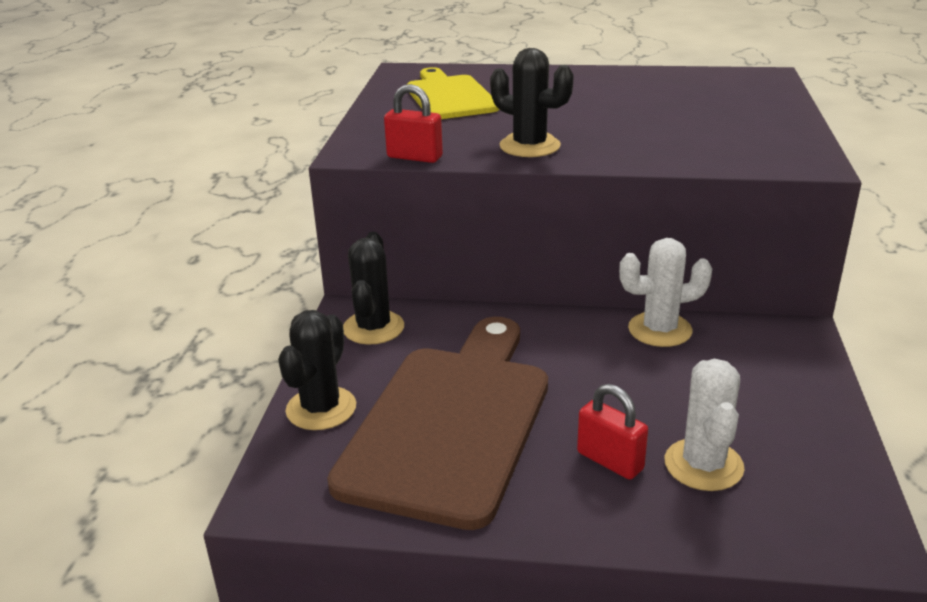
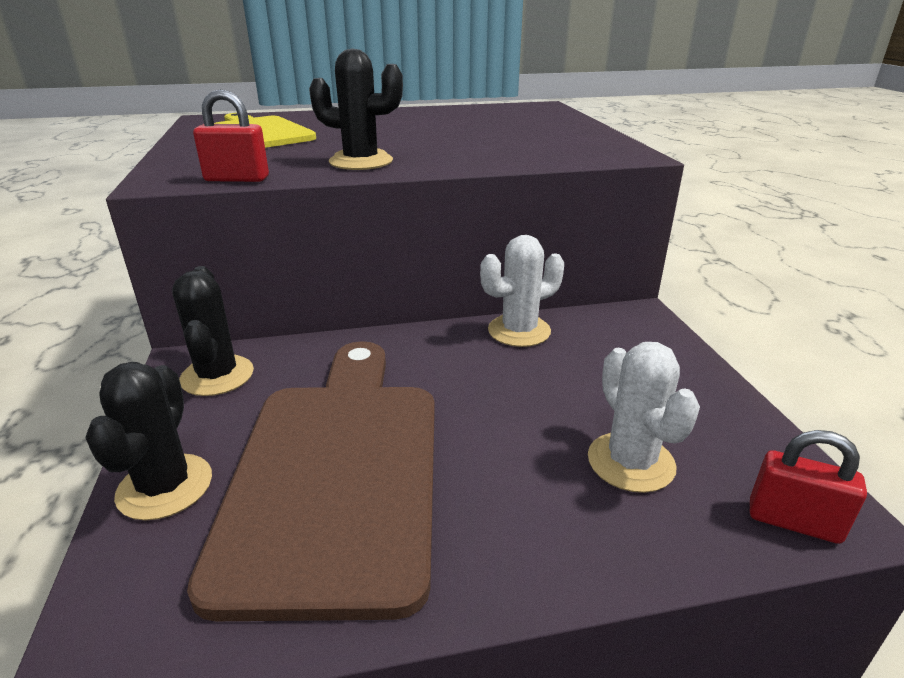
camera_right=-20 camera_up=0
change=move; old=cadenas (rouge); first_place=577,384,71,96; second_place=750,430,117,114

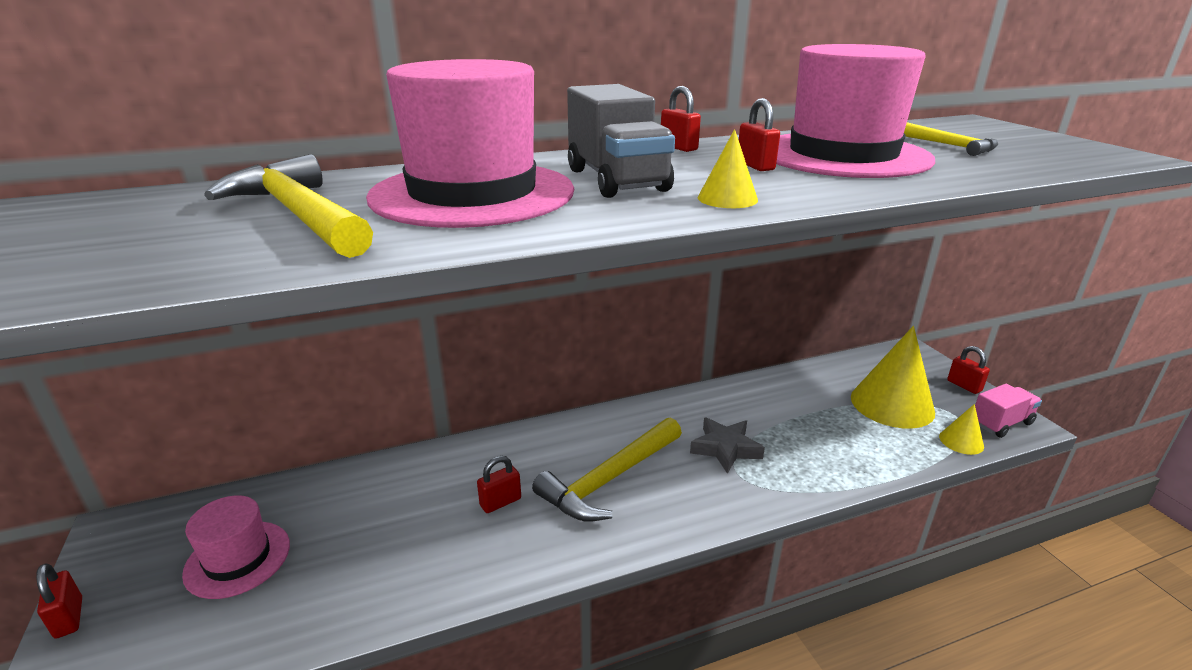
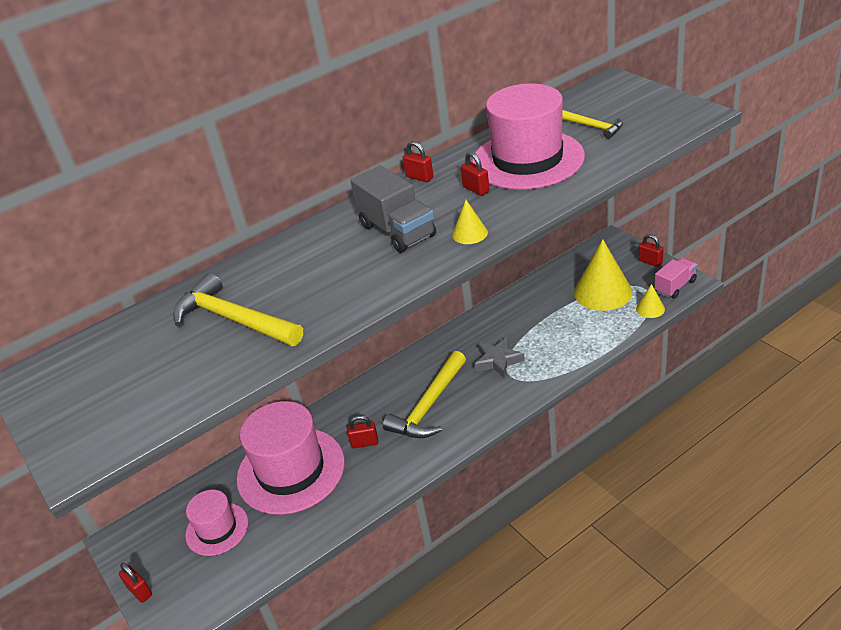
camera_right=-10 camera_up=10
change=move; old=chapeau (rose); first_place=366,59,208,169; second_place=236,401,109,114
change=rotate; old=cadenas (rouge); first_place=477,456,44,57; second_place=347,415,31,33; degrees=45

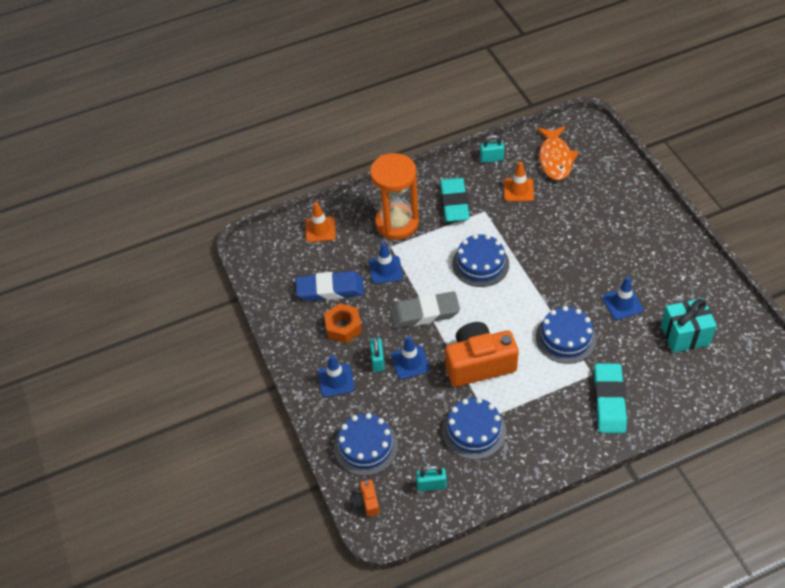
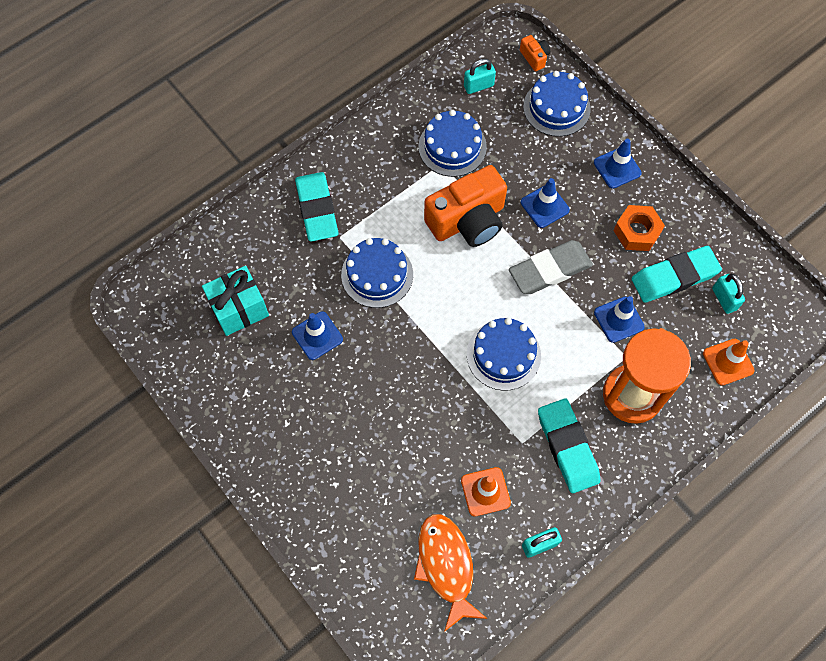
camera_right=160 camera_up=15
change=recolor; old=gomme (bleu); new=gomme (turquoise); first_place=296,271,68,30; second_place=632,246,90,57
change=move; old=cadenas (turquoise); first_place=370,335,15,37; second_place=712,273,33,41

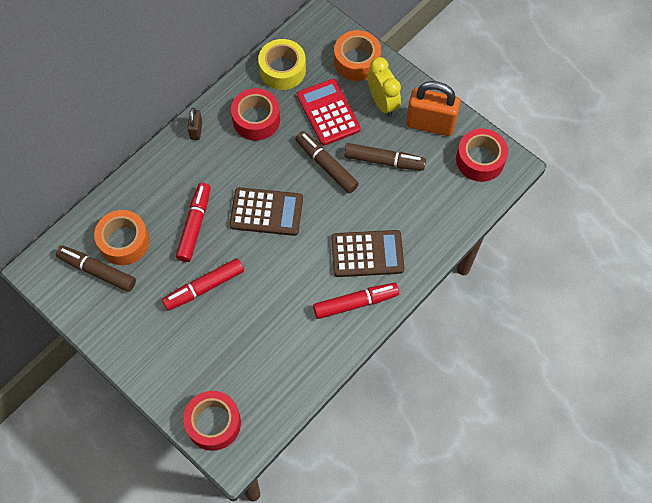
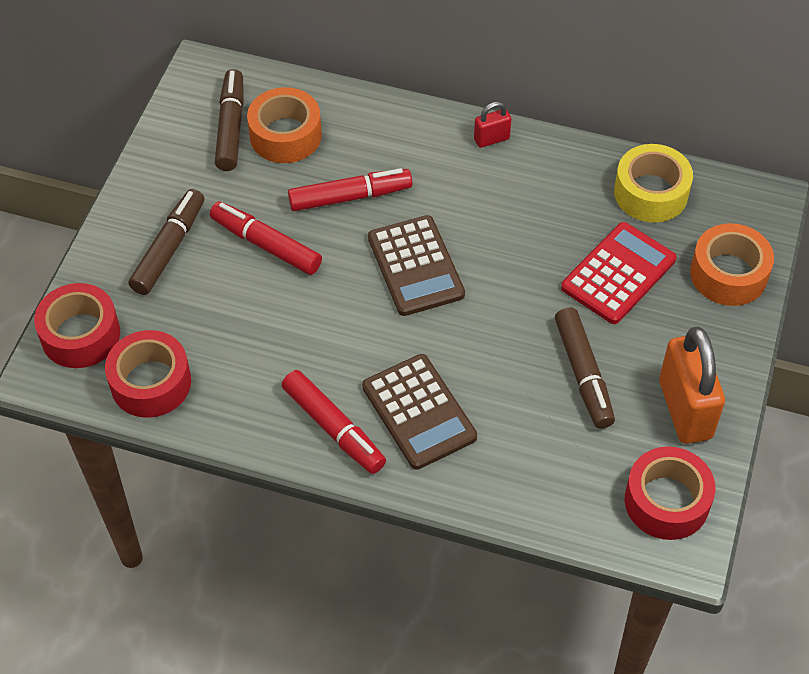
camera_right=65 camera_up=-10
change=move; old=ruban adhésif (rouge); first_place=231,88,49,53; second_place=105,330,86,88
change=move; old=feutre (marron); first_place=295,131,64,62; second_place=128,189,76,106
change=recolor; old=cadenas (marron); new=cadenas (rouge); first_place=188,108,14,32; second_place=474,101,37,47
change=delete; old=réveil (jaune); first_place=368,57,33,60

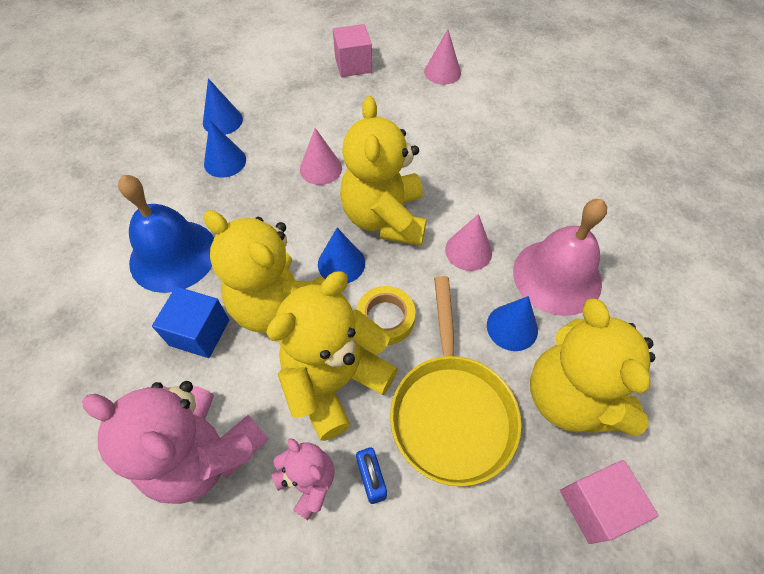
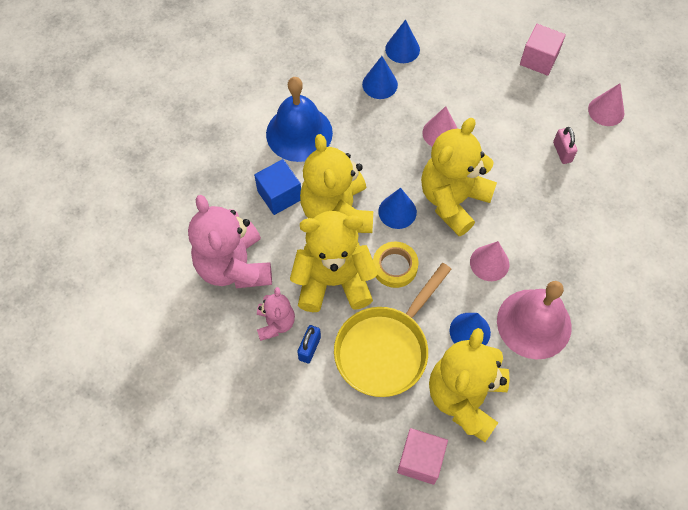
camera_right=40 camera_up=5
change=insert; new=cadenas (rose); second_place=553,127,24,37

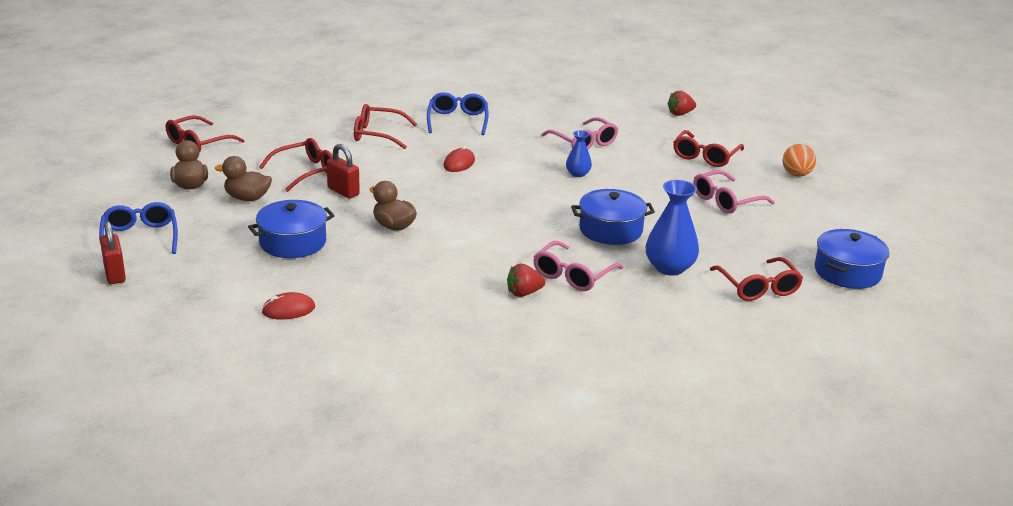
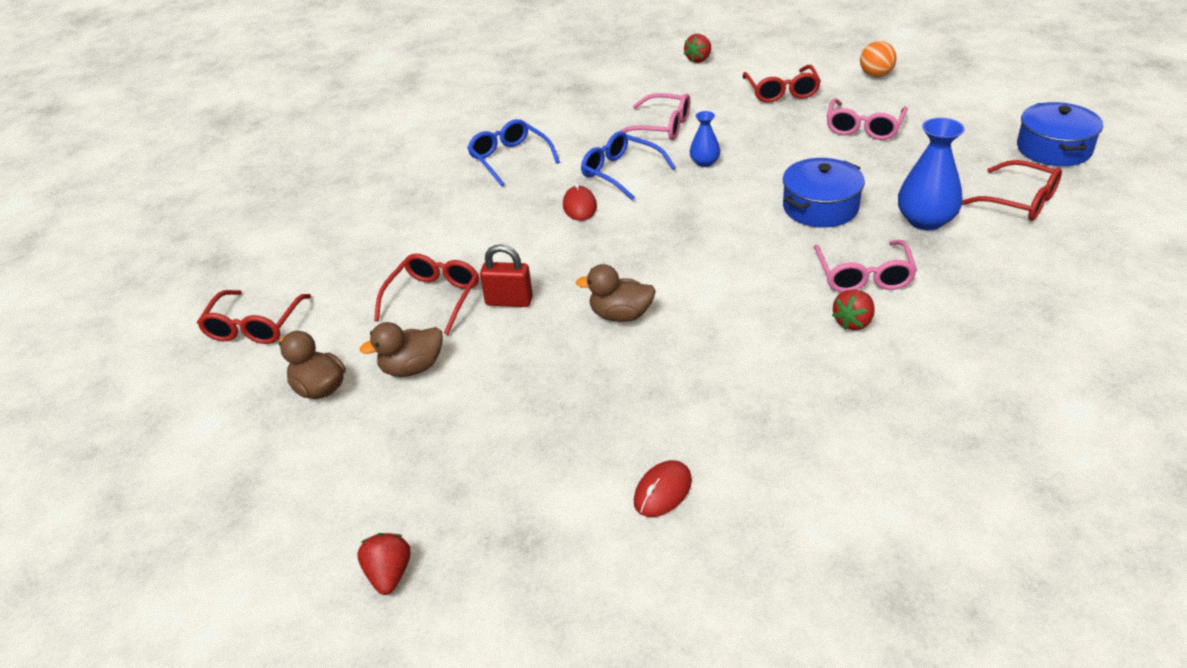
camera_right=-30 camera_up=10
change=replace; old=cadenas (rouge); new=fraise (rouge); first_place=100,221,26,63; second_place=357,533,54,62
change=move; old=lunettes (bleu); first_place=99,202,79,52; second_place=581,131,95,70
change=delete; old=marmite (bleu); first_place=248,200,87,58
change=delete; old=lunettes (rouge); first_place=354,104,63,45

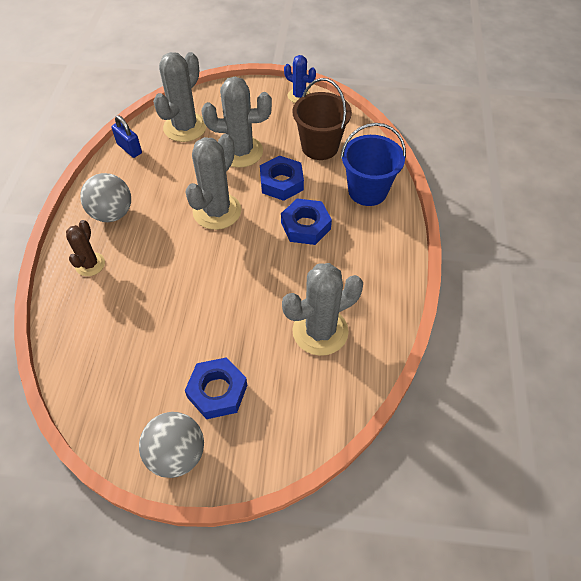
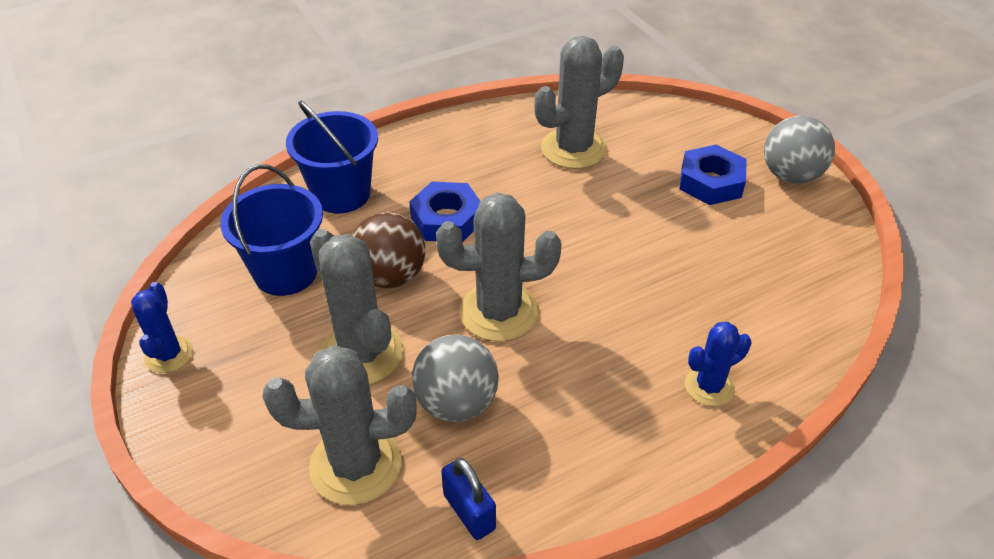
camera_right=-125 camera_up=-10
change=recolor; old=seau (marron); new=seau (bleu); first_place=293,78,59,82; second_place=220,164,103,132
change=replace; old=écrou (bleu); new=balle (marron); first_place=260,156,44,45; second_place=352,212,73,76
change=move; old=balle (gris); first_place=80,173,51,49; second_place=412,334,87,88
change=rotate; old=cadenas (bleu); first_place=111,115,31,43; second_place=441,458,55,82; degrees=-45
change=rotate; old=cactus (gris); first_place=282,263,81,93; second_place=534,36,90,133; degrees=-60
change=recolor; old=cactus (marron); new=cactus (bleu); first_place=66,220,39,56; second_place=685,322,66,84

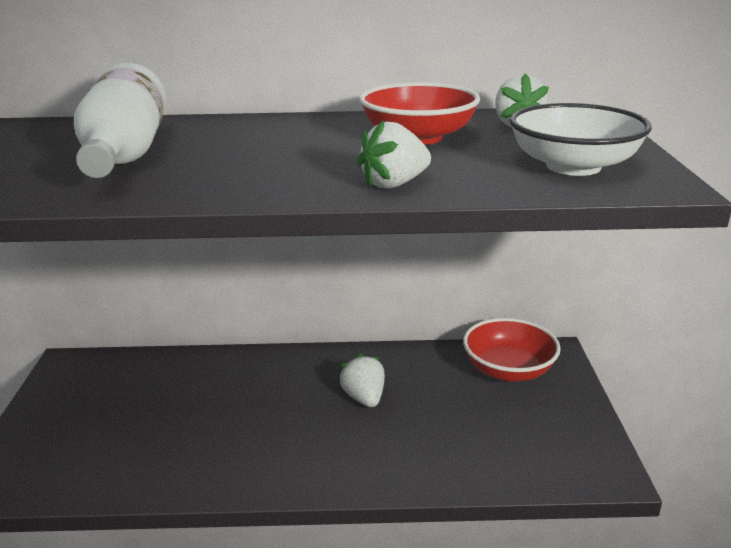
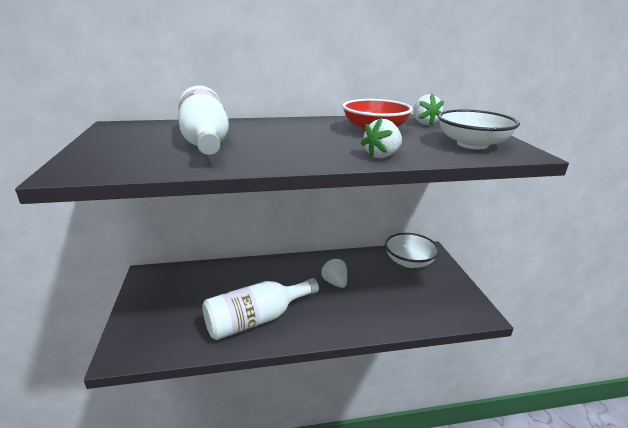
camera_right=-10 camera_up=0
change=insert; new=bouteille (blanc); second_place=202,278,117,62
change=recolor; old=bol (rouge); new=bol (blanc); first_place=463,318,98,64; second_place=385,233,55,35

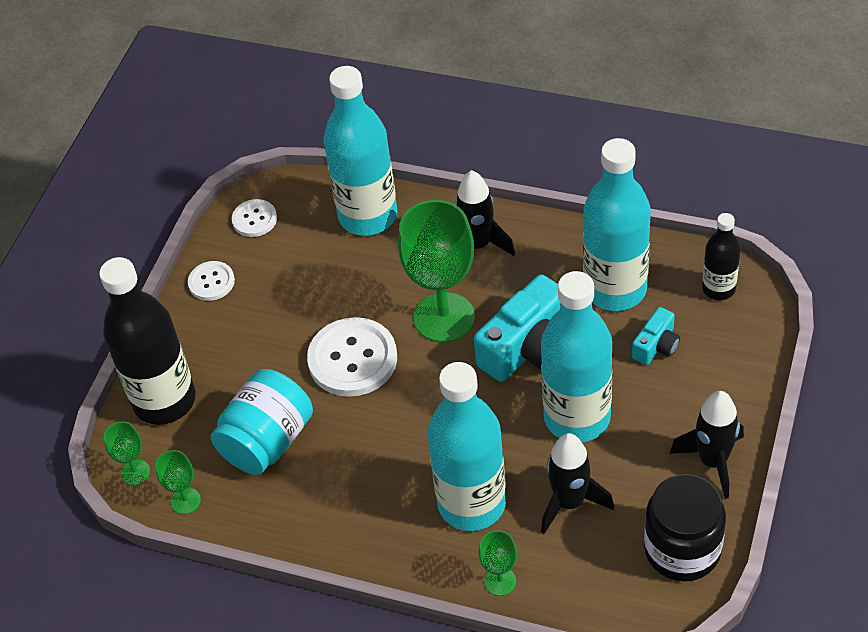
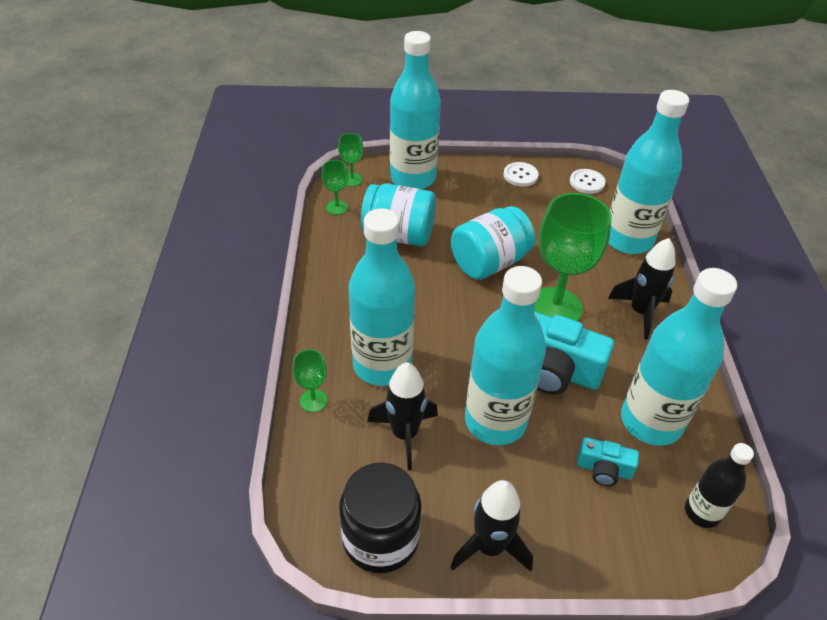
camera_right=65 camera_up=-5
change=recolor; old=bouteille (noir); new=bouteille (turquoise); first_place=99,257,97,168; second_place=390,31,51,158
change=replace; old=bouton (blanc); new=bocal (turquoise); first_place=307,317,90,80; second_place=451,206,84,74

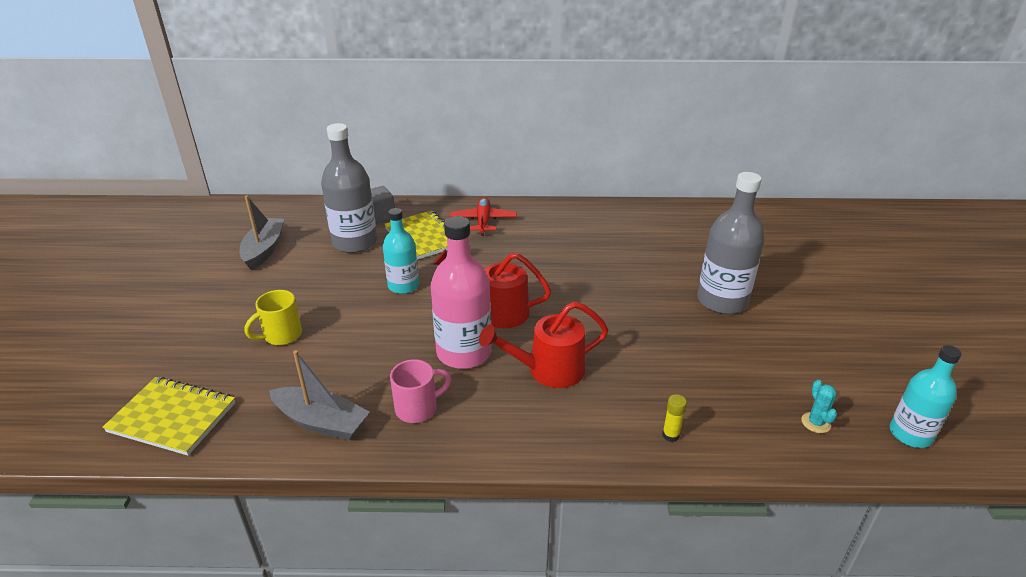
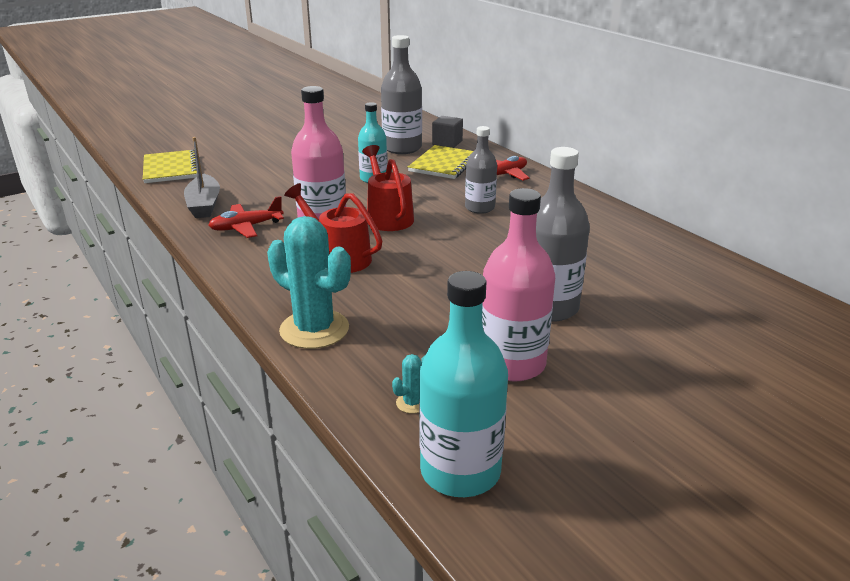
camera_right=55 camera_up=-5
change=replace; old=tasse (rose); new=avion (rouge); first_place=390,359,62,64; second_place=208,196,76,42
change=replace; old=bâton de colle (jaune); new=cactus (turquoise); first_place=662,394,25,48; second_place=267,216,84,133
change=resize; old=bouteille (turquoise); first_place=890,345,72,103; second_place=419,271,89,226; factor=1.56
change=insert; new=bouteille (gris); second_place=465,126,32,88
change=insert; new=bouteille (rose); second_place=482,188,73,194
change=delete; old=bateau (gris); first_place=240,195,45,75
change=delete; old=tasse (jaune); first_place=244,290,58,55

